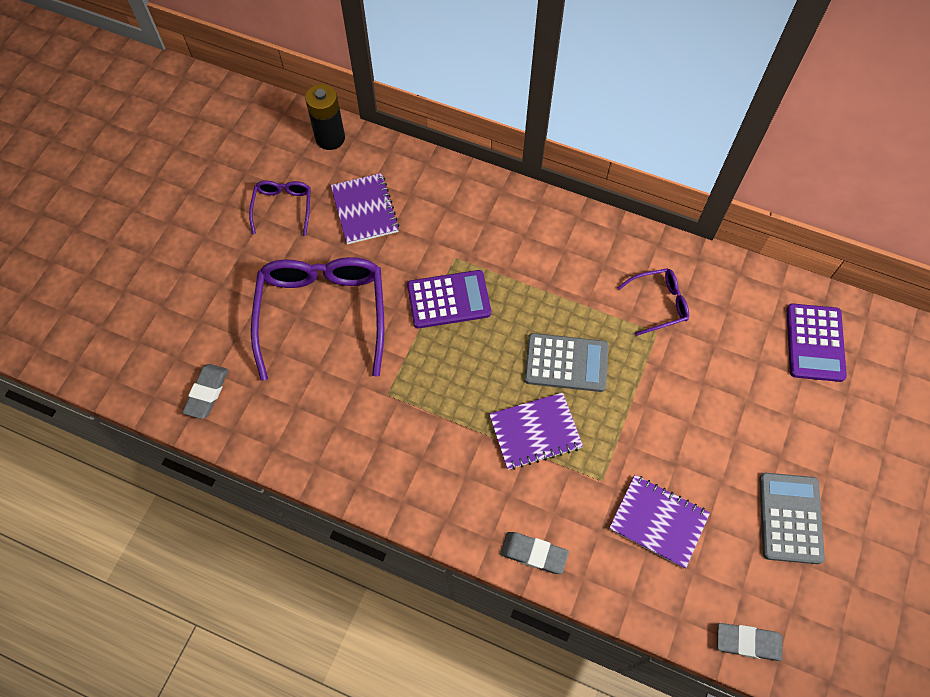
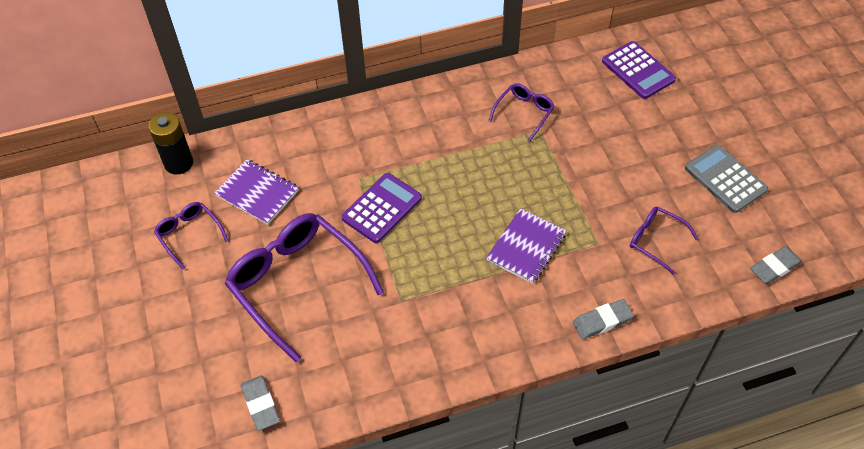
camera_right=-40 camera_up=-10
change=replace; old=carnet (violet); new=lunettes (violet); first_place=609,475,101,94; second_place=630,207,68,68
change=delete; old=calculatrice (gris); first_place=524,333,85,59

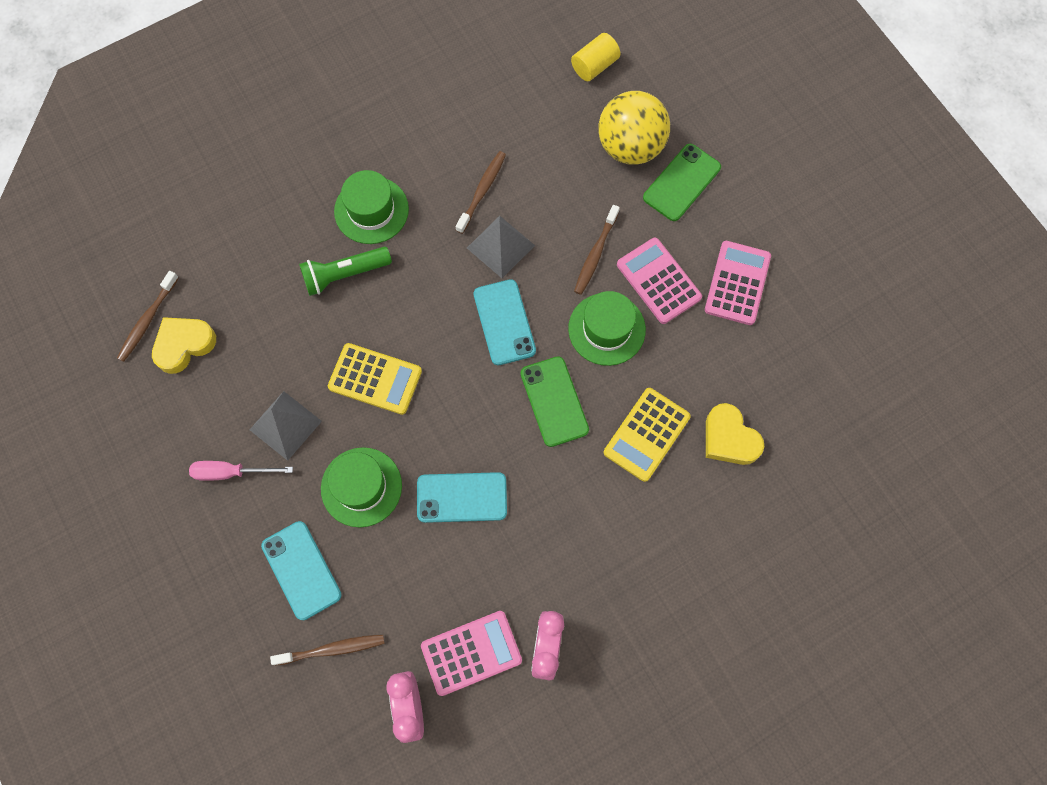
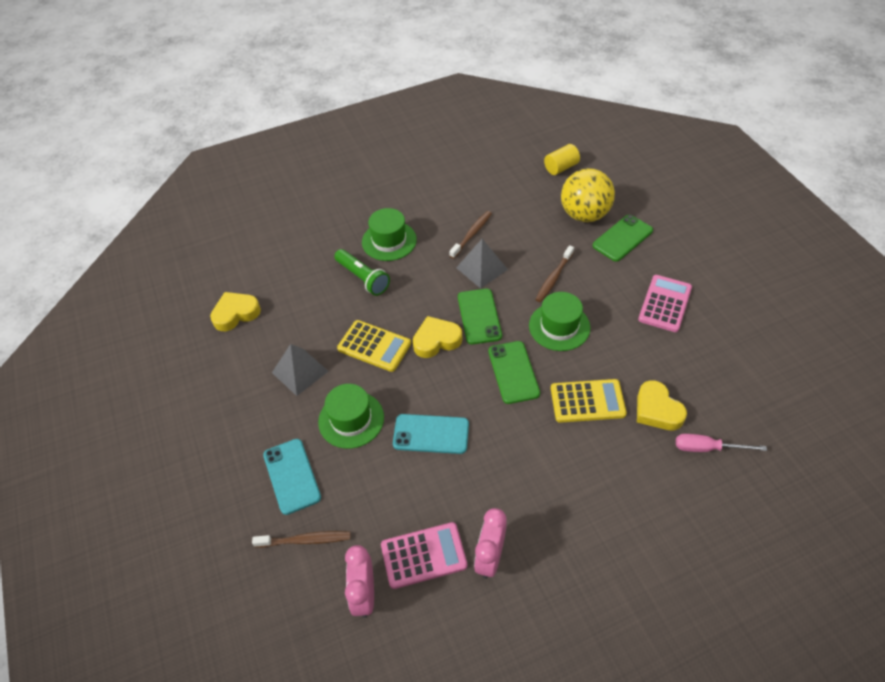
camera_right=10 camera_up=-20
change=rotate; old=lampe de poche (vert); first_place=299,247,93,49; second_place=334,249,56,47; degrees=-120
change=insert; new=cœur (jaune); second_place=413,316,49,42
change=recolor; old=téléphone (turquoise); new=téléphone (vert); first_place=473,279,63,86; second_place=458,289,44,55
change=rotate; old=calculatrice (jaune); first_place=604,388,87,94; second_place=551,379,76,44; degrees=-135
change=move; old=tournevis (rose); first_place=189,461,104,20; second_place=676,434,91,18
change=delete; old=brosse à dents (marron); first_place=117,271,62,91
change=delete; old=calculatrice (rose); first_place=617,238,85,86

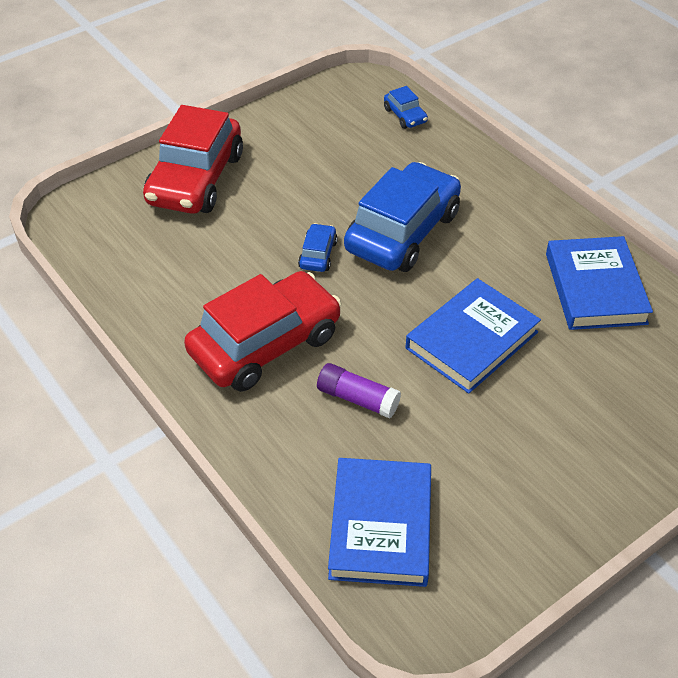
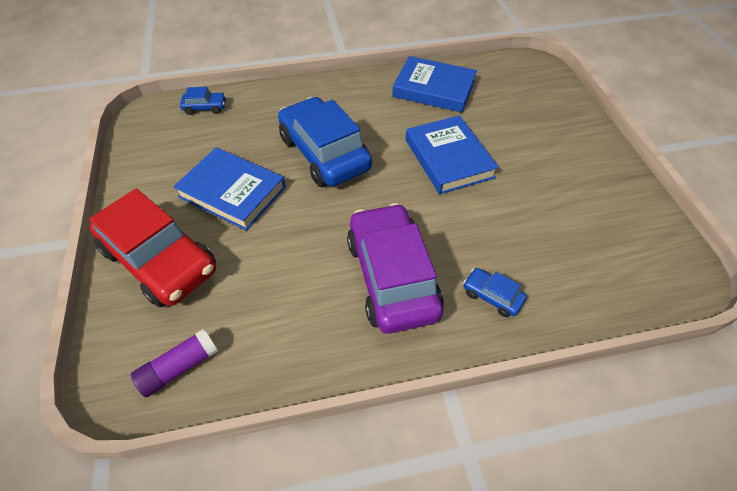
camera_right=-65 camera_up=5
change=move; old=bâton de colle (violet); first_place=317,363,84,56; second_place=131,329,87,68
change=move; old=livre (bleu); first_place=328,458,103,129; second_place=173,147,113,84
change=recolor; old=voiture (rouge); new=voiture (violet); first_place=184,271,158,121; second_place=347,203,97,131
change=move; old=voiture (bleu); first_place=298,223,40,49; second_place=463,268,64,49

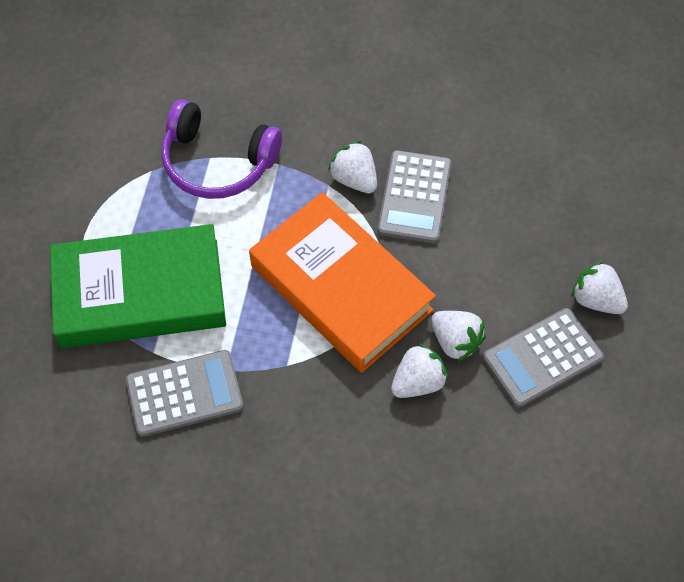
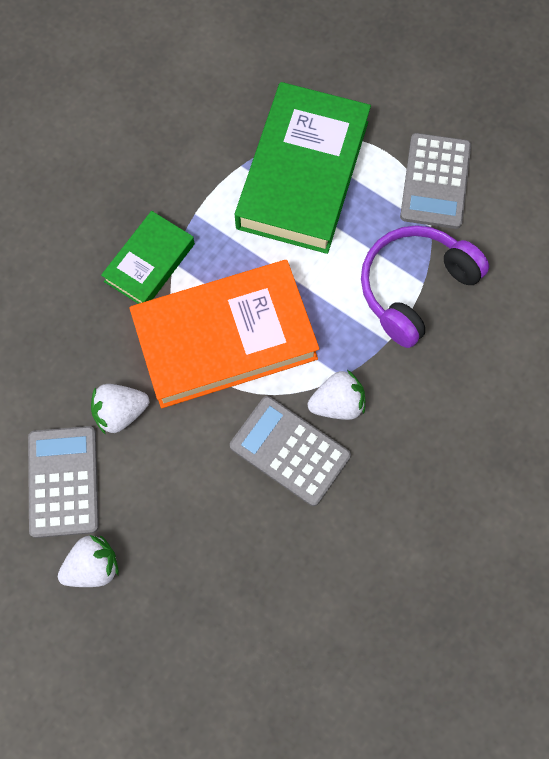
camera_right=115 camera_up=10
change=insert; new=livre (vert); second_place=101,211,94,93
change=move; old=calculatrice (gris); first_place=126,350,118,87; second_place=400,133,71,96
change=delete; old=fraise (blanc); first_place=391,343,57,55

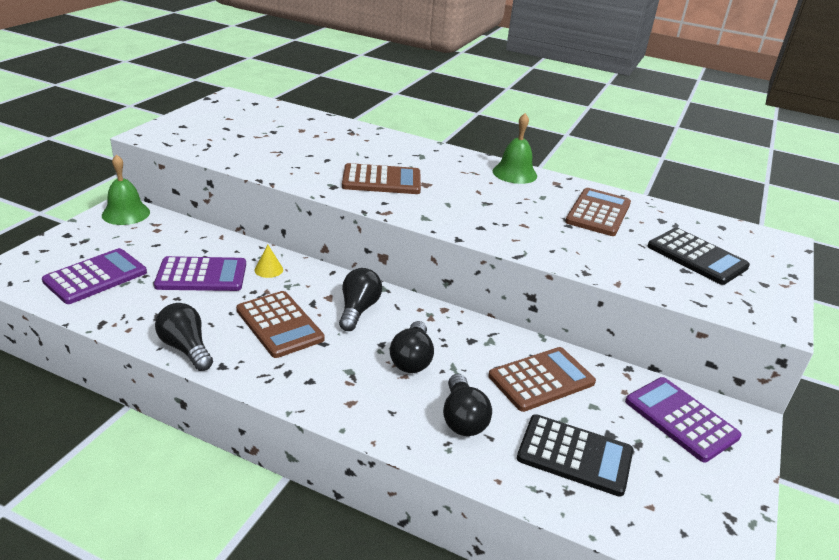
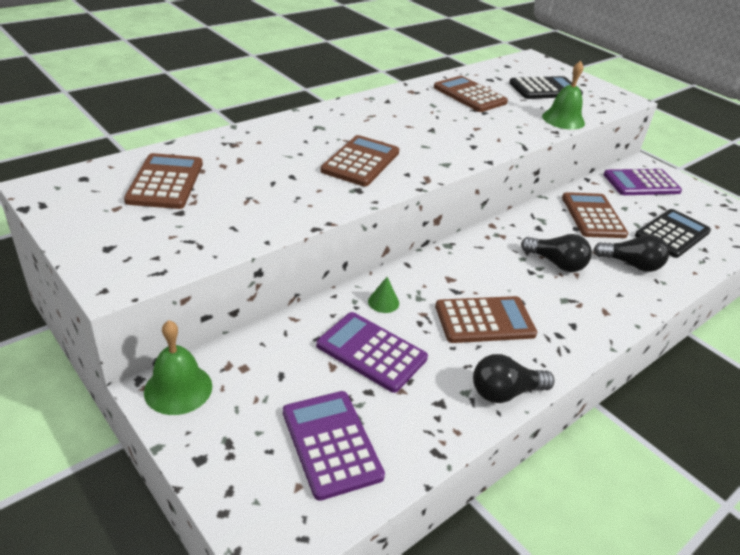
camera_right=-65 camera_up=5
change=insert; new=calculatrice (marron); second_place=124,153,79,56
change=rotate; old=calculatrice (violet); first_place=154,256,92,35; second_place=316,312,112,81; degrees=-75
change=recolor; old=cône (jaune); new=cône (vert); first_place=254,245,29,33; second_place=368,277,31,36
change=move; old=cloche (vert); first_place=493,113,44,71; second_place=542,61,43,69
change=delete; old=ampoule (noir); first_place=339,268,43,63

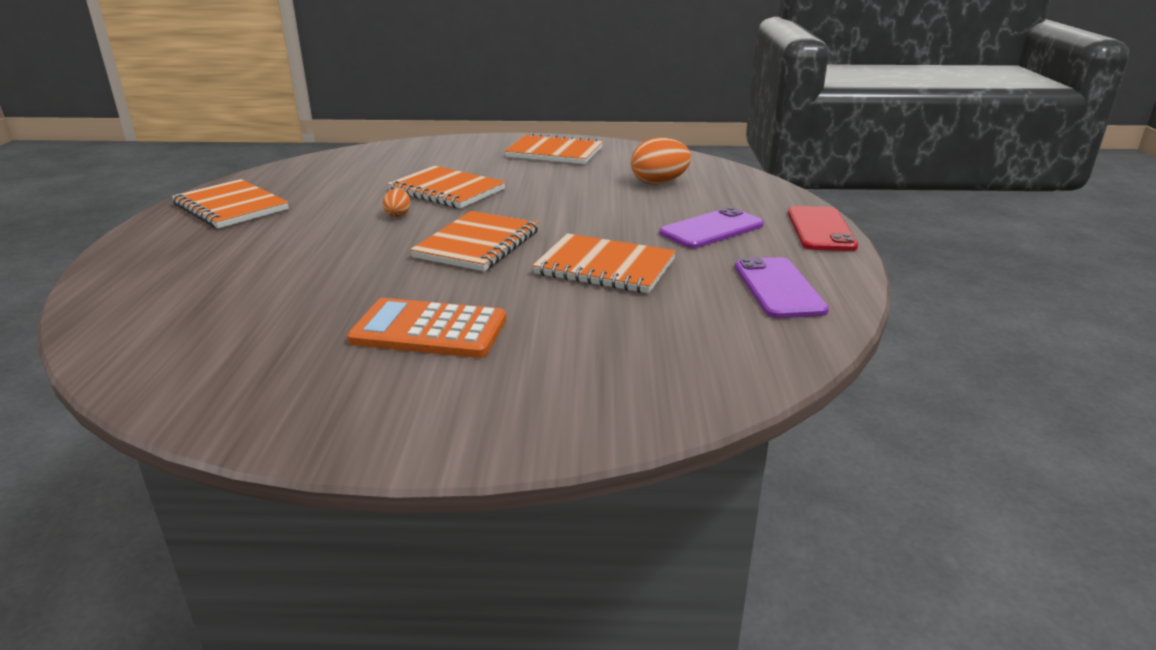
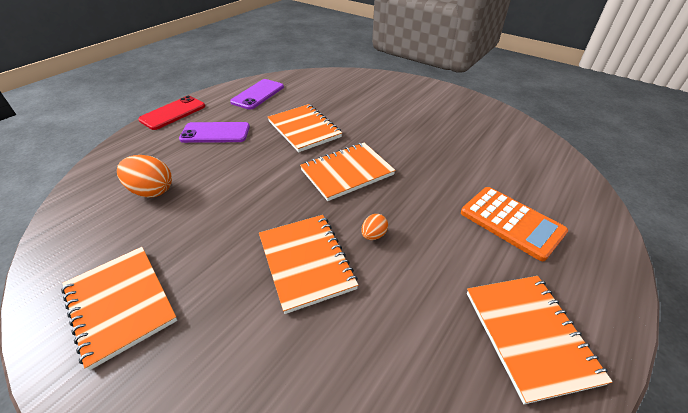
camera_right=-145 camera_up=15
change=move; old=calculatrice (orange); first_place=347,298,159,60; second_place=461,187,107,74

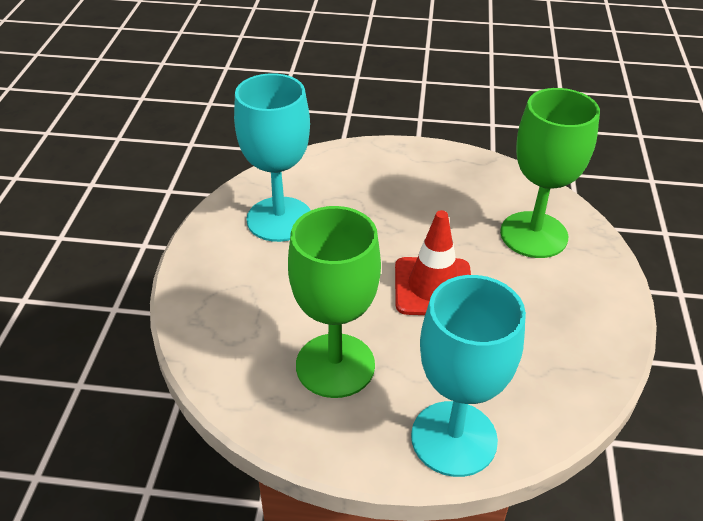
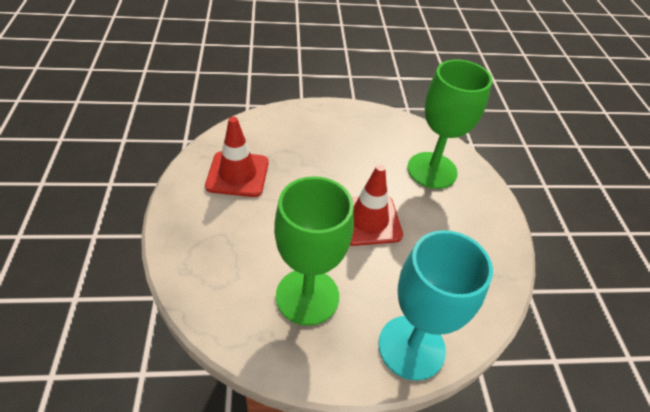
camera_right=-15 camera_up=5
change=replace; old=verre à pied (turquoise); new=cône de chantier (rouge); first_place=234,73,77,169; second_place=205,117,64,80

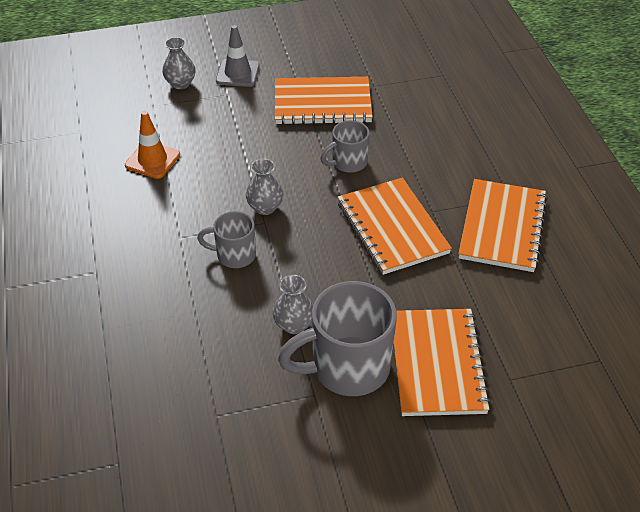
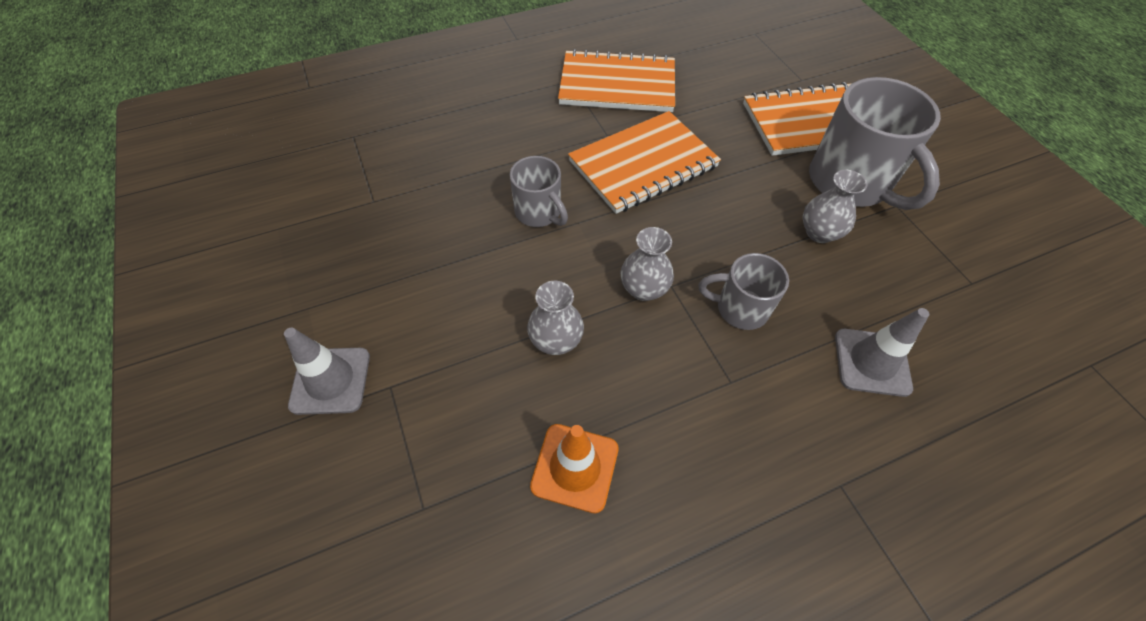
camera_right=-100 camera_up=10
change=move; old=vase (gris); first_place=162,37,34,52; second_place=527,281,57,74
change=rotate; old=tasse (gris); first_place=197,211,59,57; second_place=698,253,91,77; degrees=105
change=insert; new=cône de chantier (gris); second_place=835,308,94,89
change=delete; old=carnet (orange); first_place=275,77,98,48

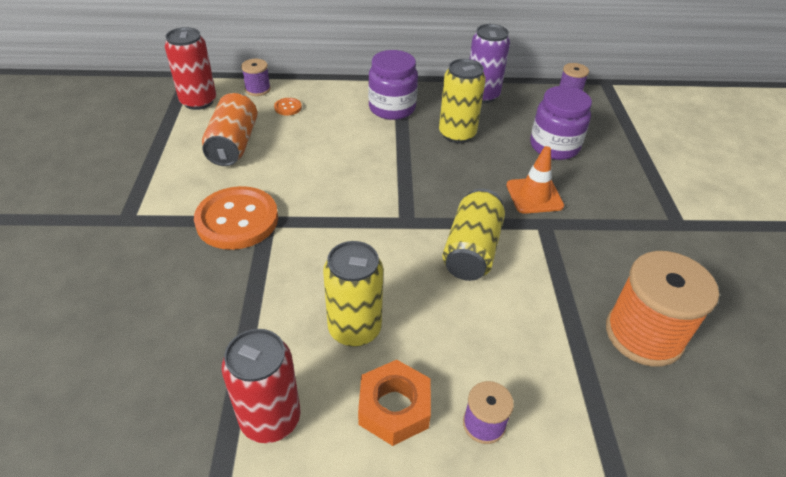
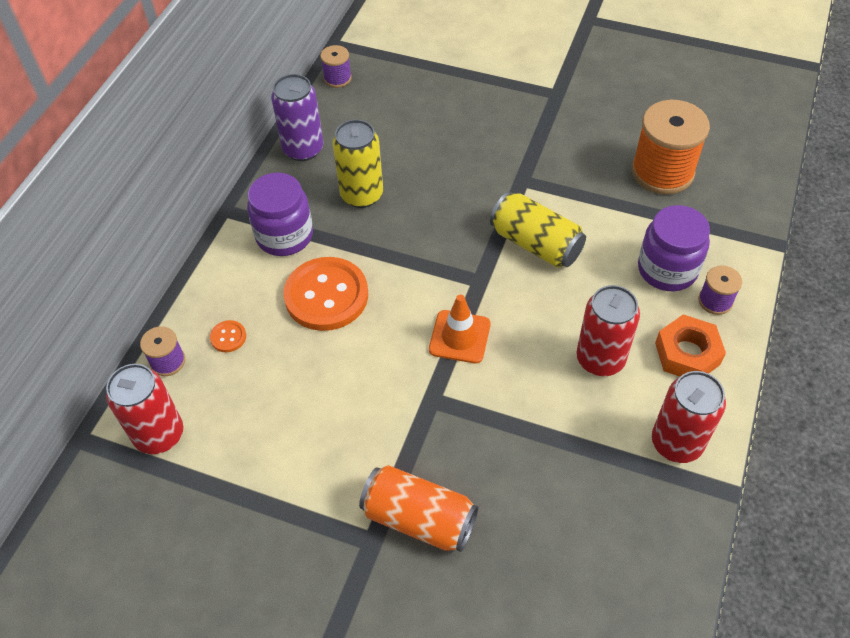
camera_right=-65 camera_up=10
change=move; old=bouton (orange); first_place=194,186,84,64; second_place=283,257,85,74
change=move; old=canette (orange); first_place=202,93,55,73; second_place=359,465,119,87
change=move; old=cône de chantier (orange); first_place=507,146,57,68; second_place=429,295,62,68
change=recolor; old=canette (jaune); new=canette (rouge); first_place=323,241,60,106; second_place=576,285,64,91
change=move; old=bocal (violet); first_place=530,86,62,74; second_place=638,205,72,86

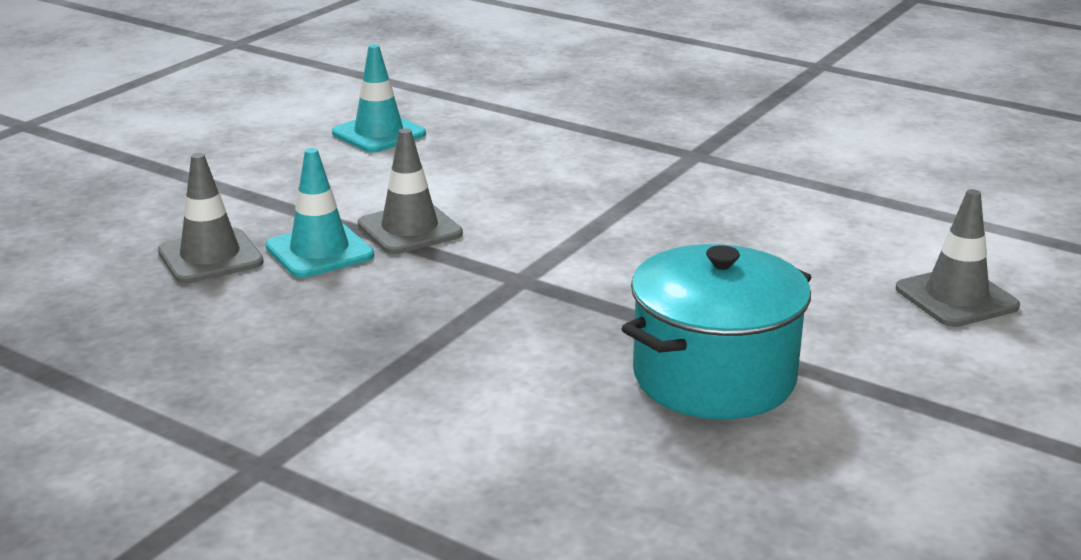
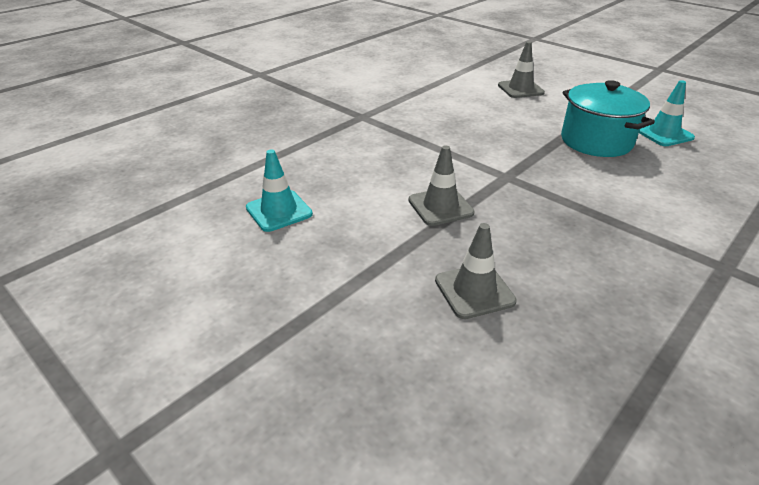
camera_right=-80 camera_up=10
change=move; old=cône de chantier (turquoise); first_place=266,148,108,130; second_place=639,80,56,66

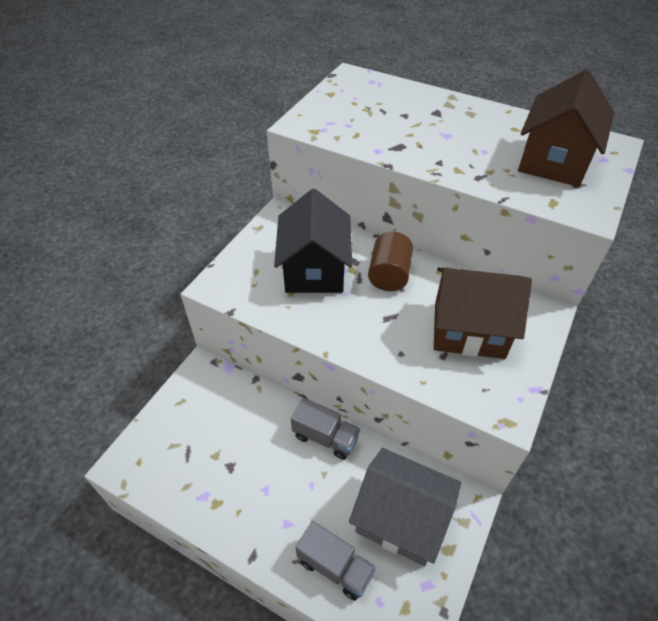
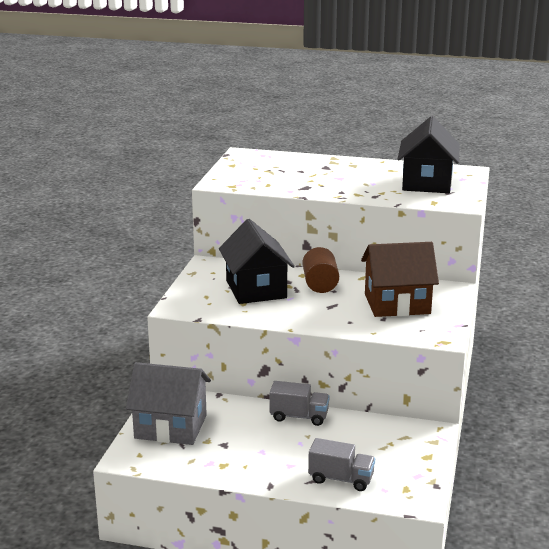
camera_right=-15 camera_up=-25
change=move; old=maison (gris); first_place=349,448,112,118; second_place=126,362,85,83
change=recolor; old=maison (marron); new=maison (noir); first_place=518,69,96,118; second_place=398,116,62,77

